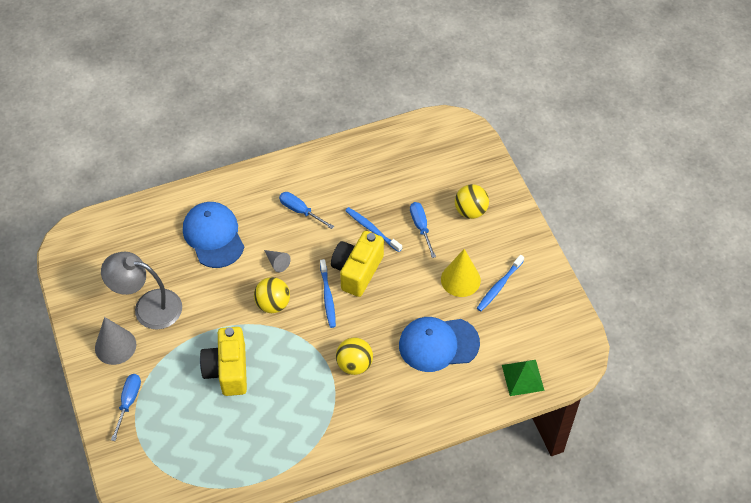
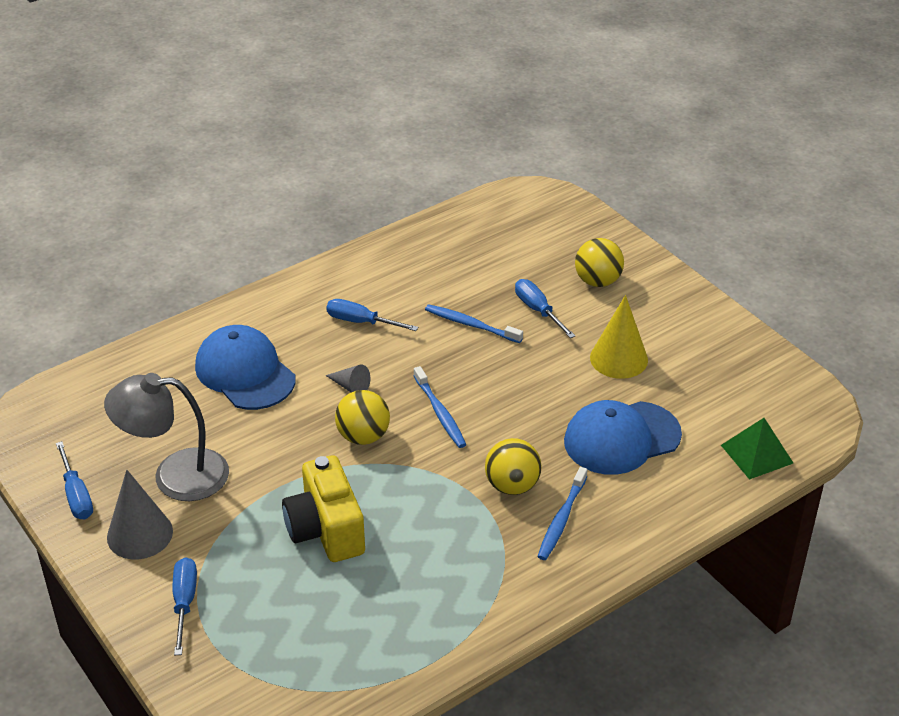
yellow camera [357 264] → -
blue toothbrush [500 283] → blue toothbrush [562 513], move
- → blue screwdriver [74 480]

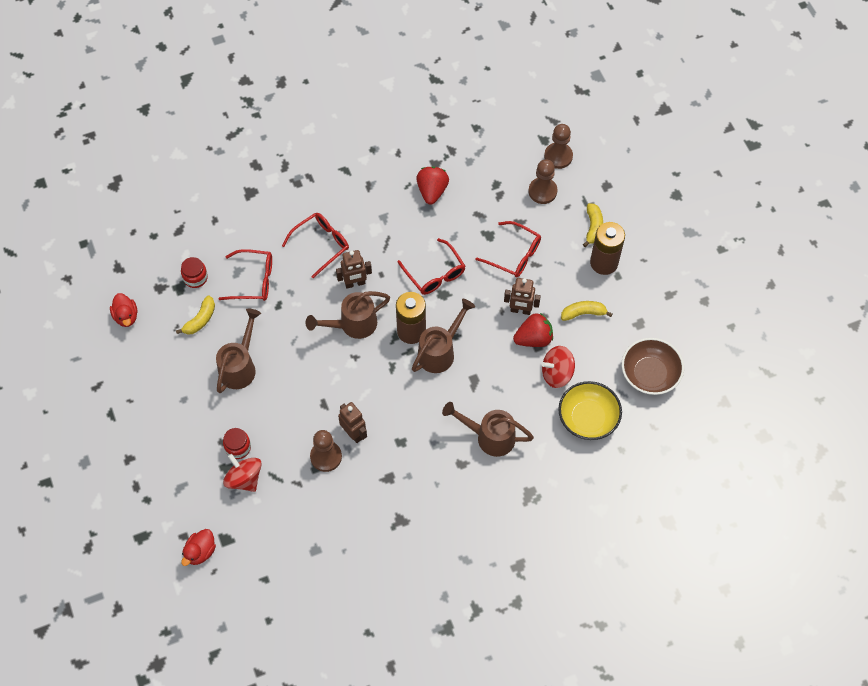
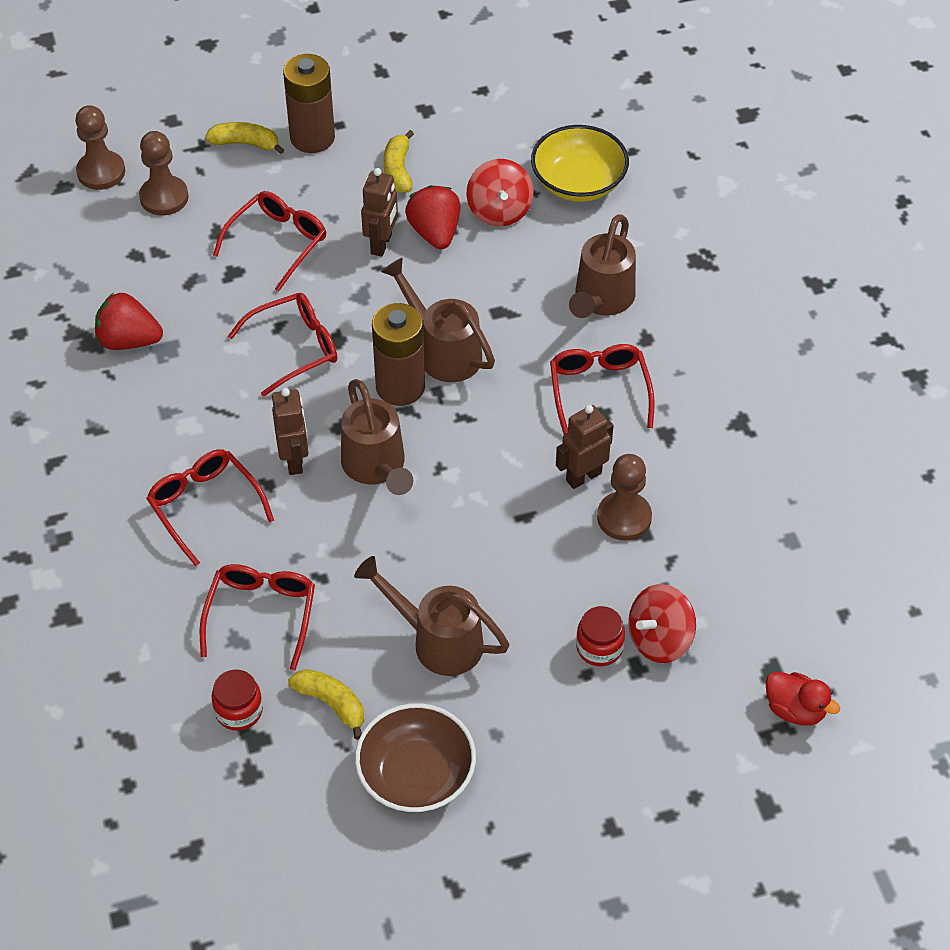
red duck [123 310] → -
brown bowl [653 366] → brown bowl [415 758], move
- → red glasses [602 389]

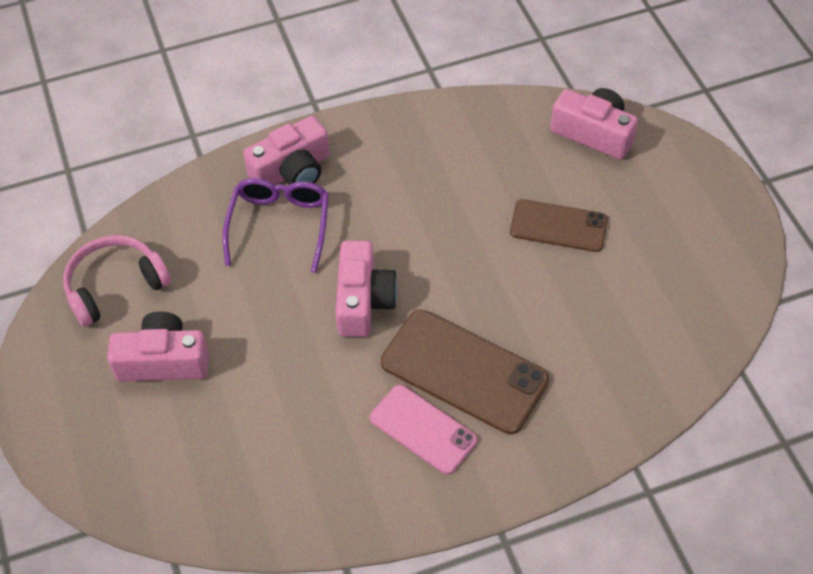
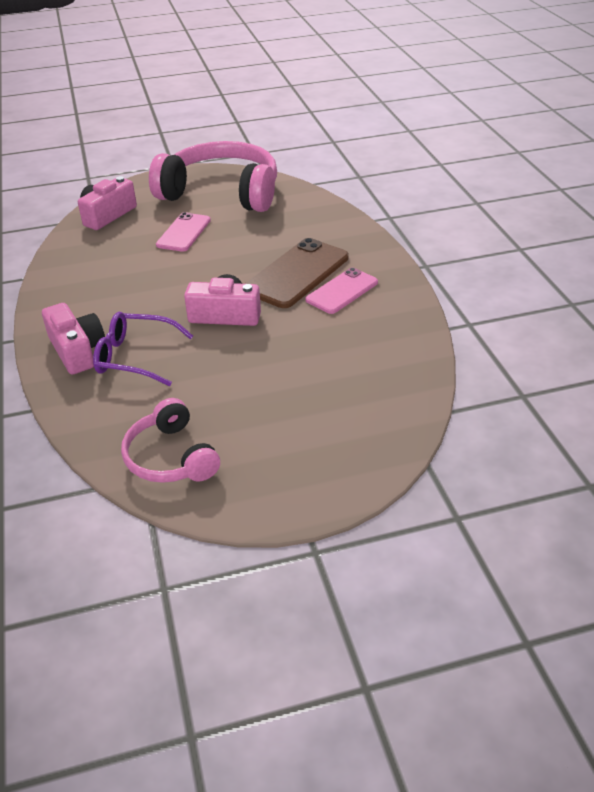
brown phone [559 225] → pink phone [183 232]
pink camera [158 346] → -
- → pink headphones [213 176]

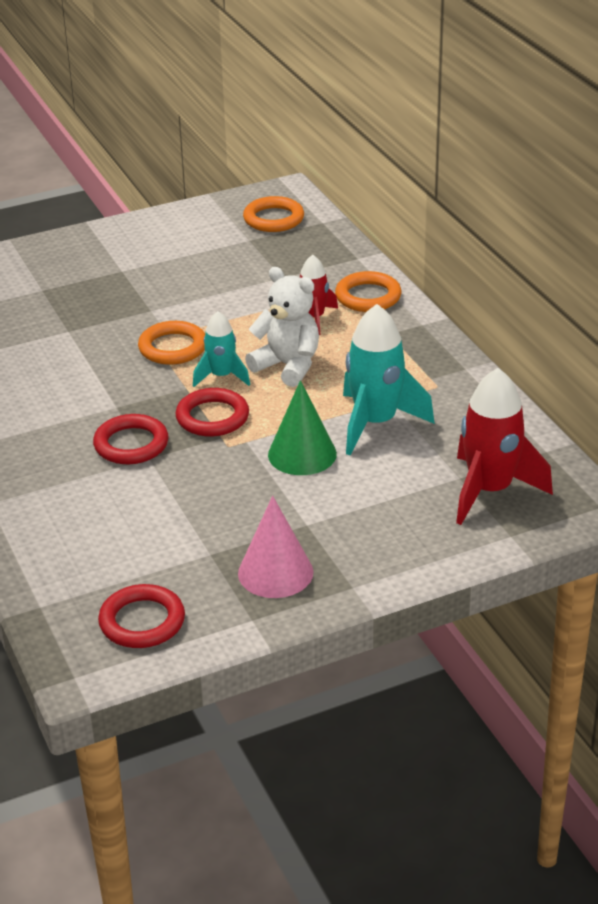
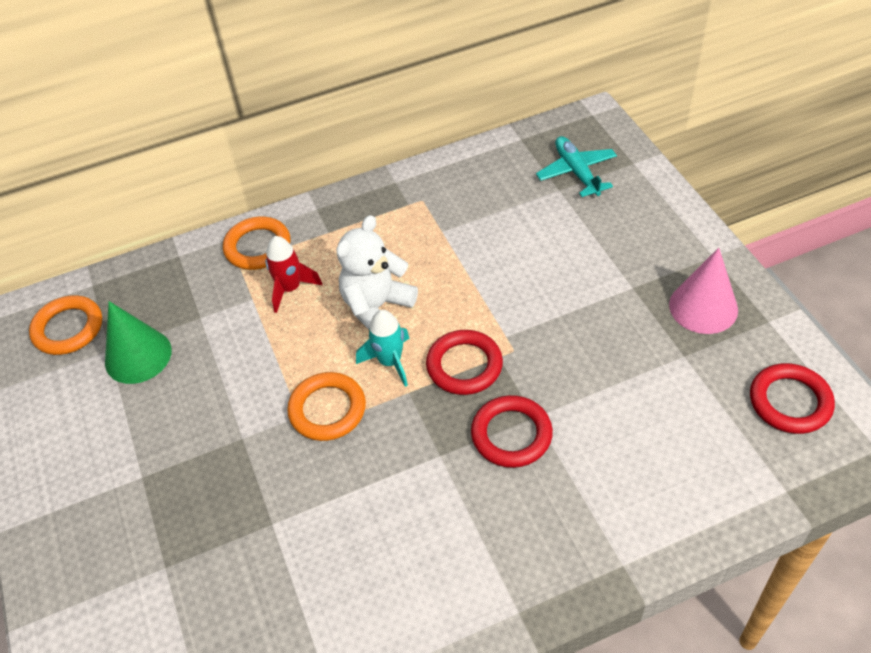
turquoise rocket [389 380] → -
red rocket [504 446] → turquoise plane [576 166]
green cone [302 427] → green cone [138 342], move

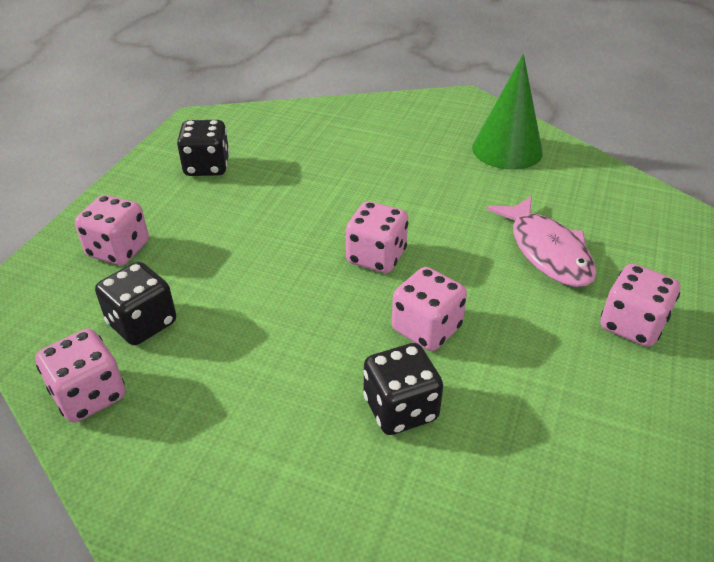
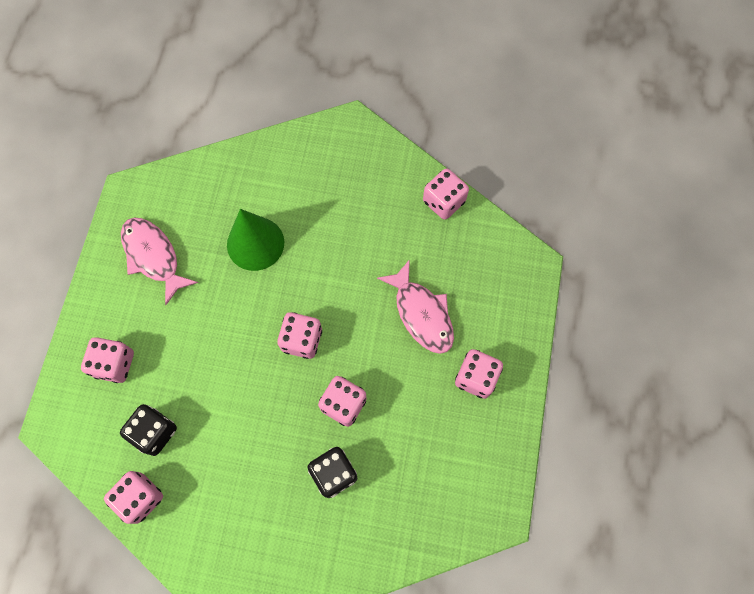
green cone [507 112] → green cone [255 240], move
black dice [203 148] → pink fish [159 261]
- → pink dice [446 194]

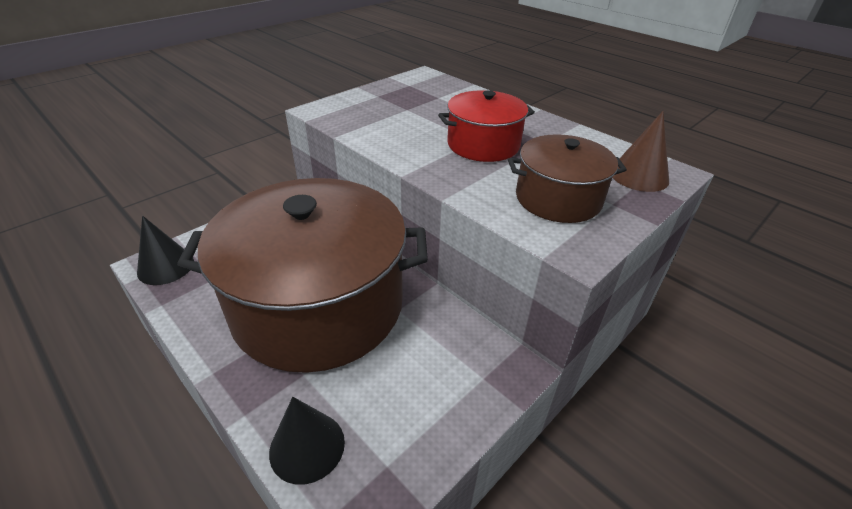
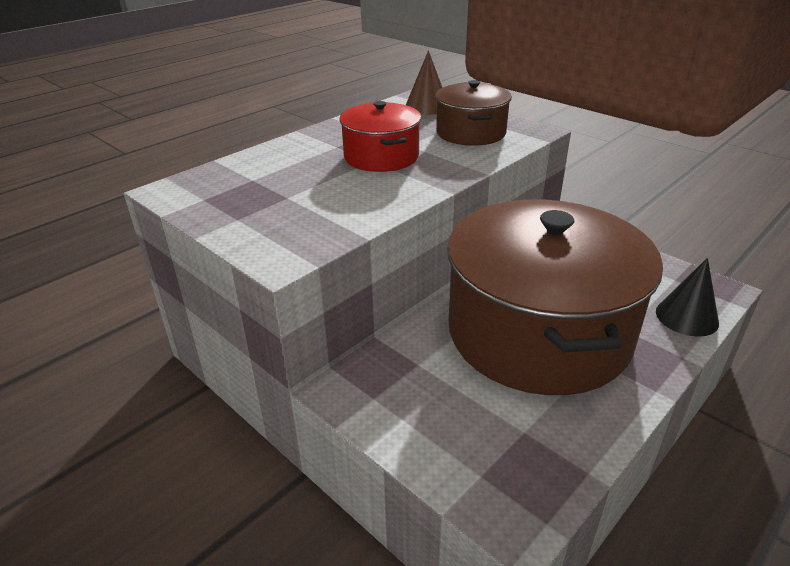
black cone [165 250] → -

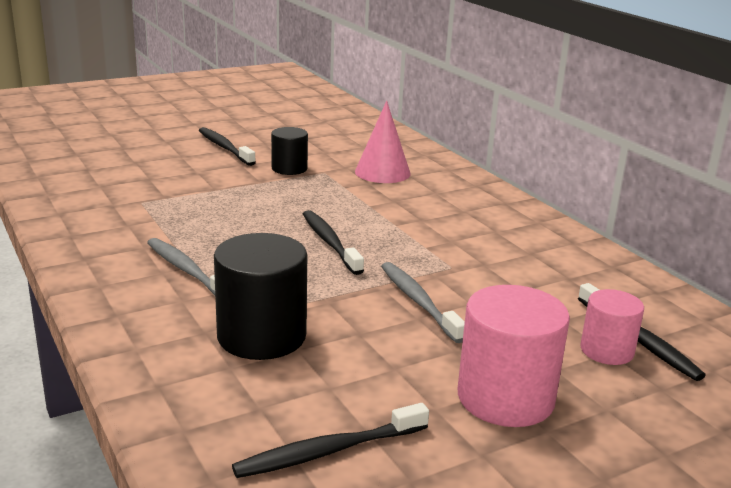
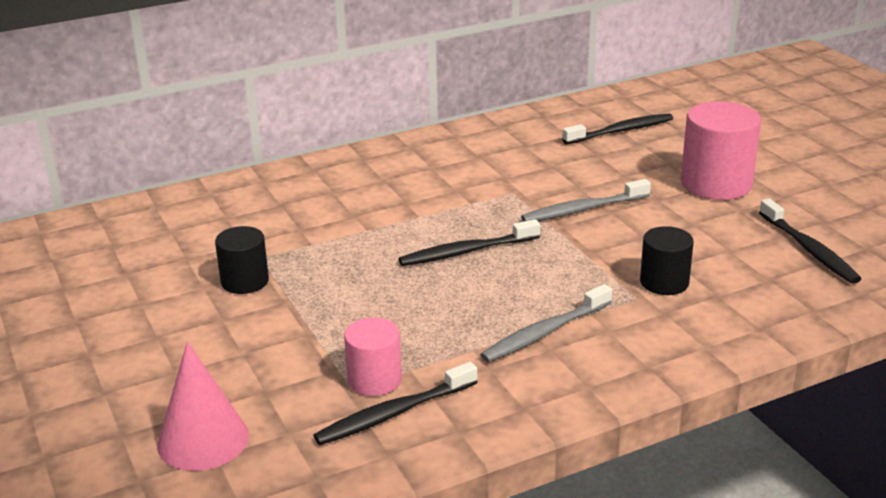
pink cone [383 142] → pink cone [203 406], move
black toothbrush [227 146] → black toothbrush [395 403], move
black cylinder [260 296] → black cylinder [667 260], x0.60
pink cylinder [612 327] → pink cylinder [373 356], move

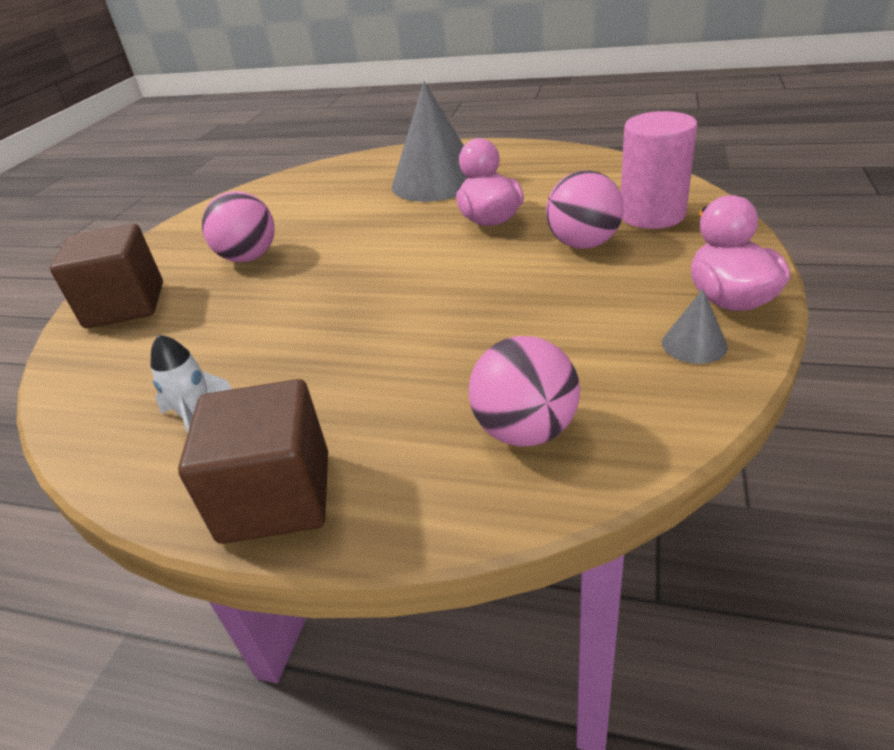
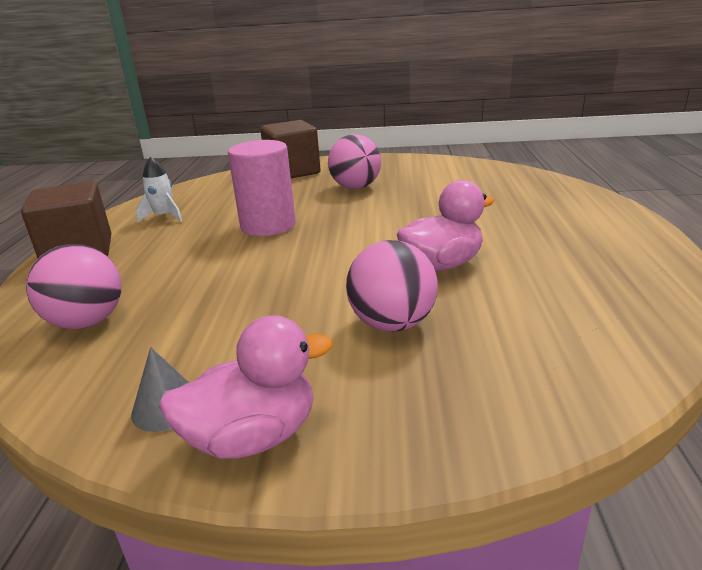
grey cone [430 141] → -
pink cylinder [659 170] → pink cylinder [262 188], move

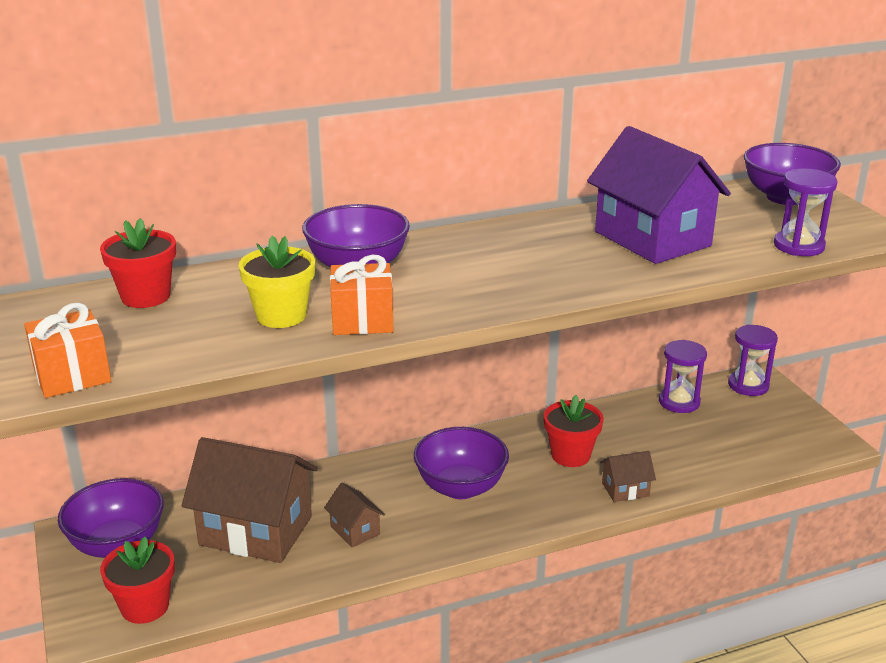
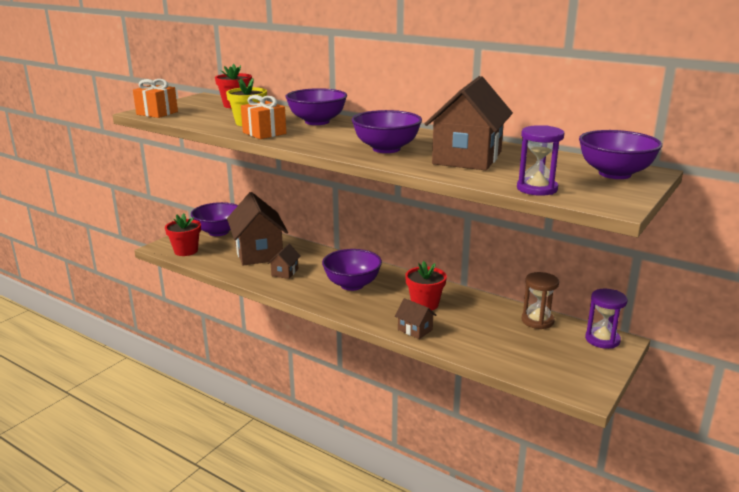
purple house [659 195] → brown house [469 123]
purple hourglass [683 376] → brown hourglass [540 300]
- → purple bowl [386 131]

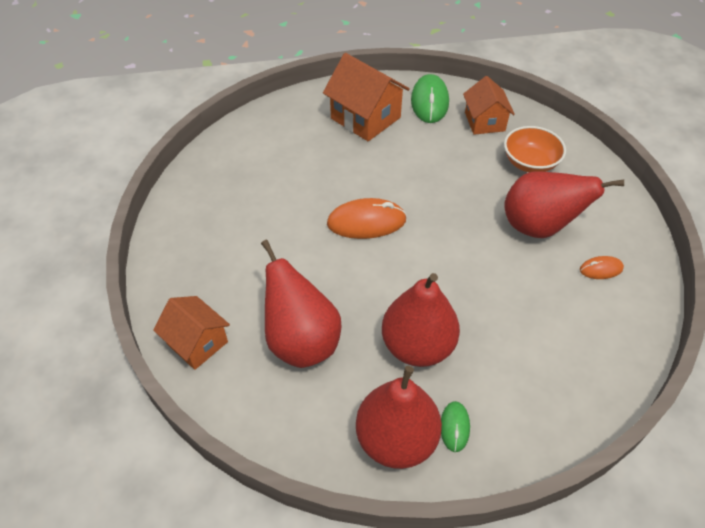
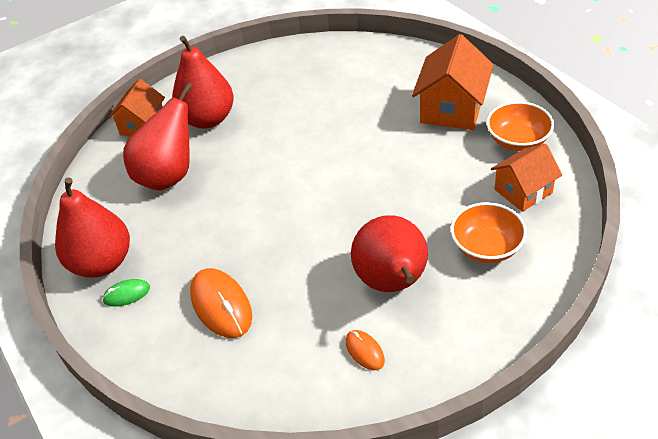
green mouse [430 98] → orange bowl [520 126]
orange mouse [367 218] → orange mouse [221 303], move
red pear [421 320] → red pear [203 82], move

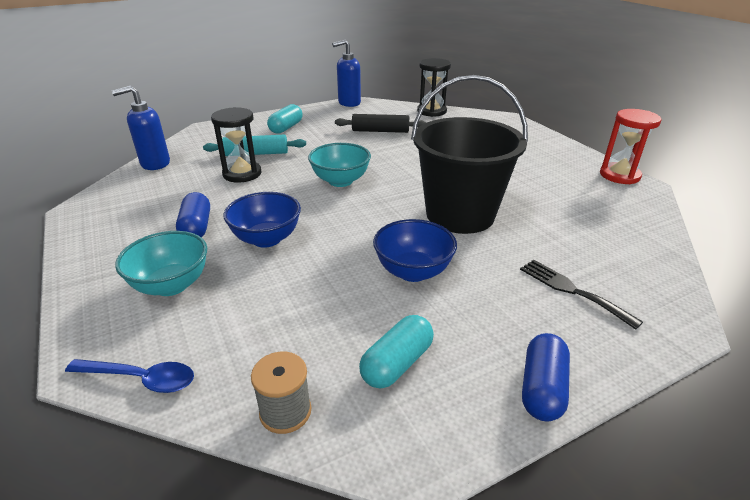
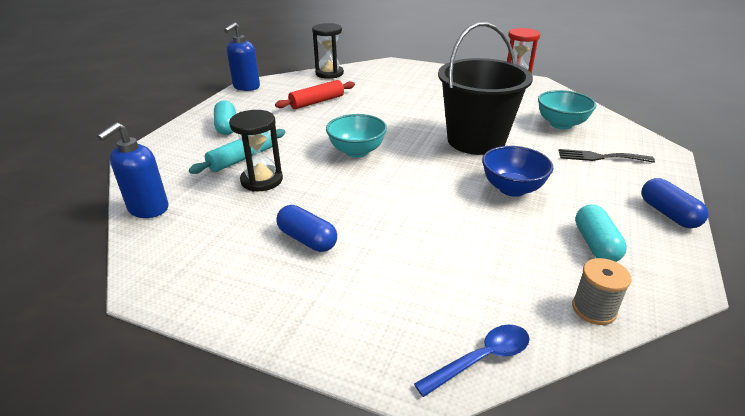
black rolling pin [381 123] → red rolling pin [315 94]
blue bowl [262 220] → -
turquoise bowl [161 263] → turquoise bowl [567 109], move

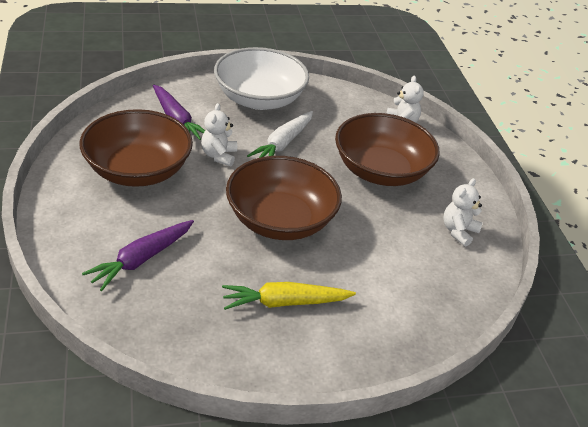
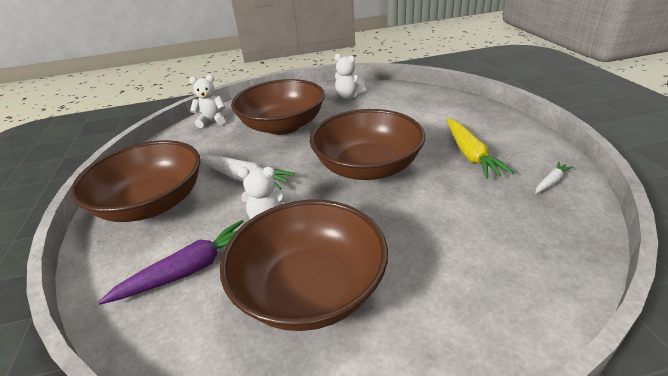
white bowl [261 78] → brown bowl [135 181]
purple carrot [138 255] → -
- → white carrot [554 178]

